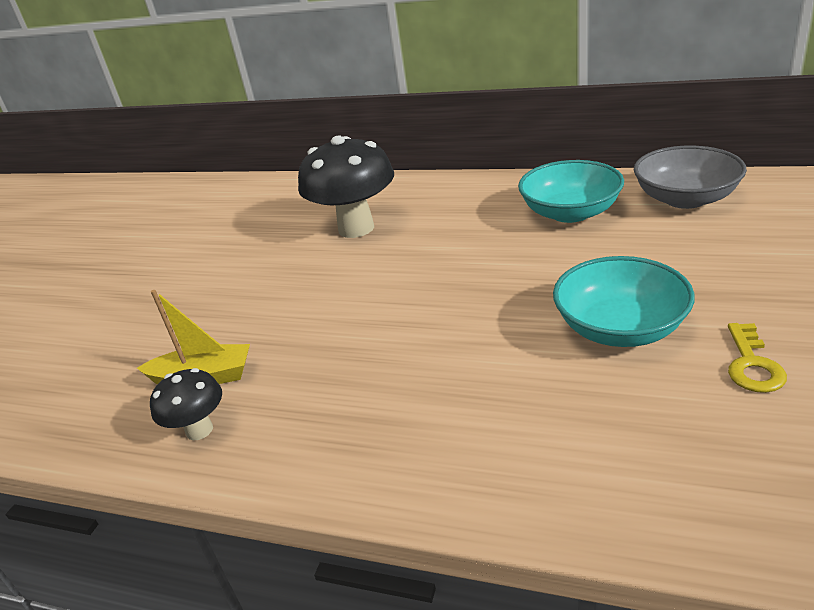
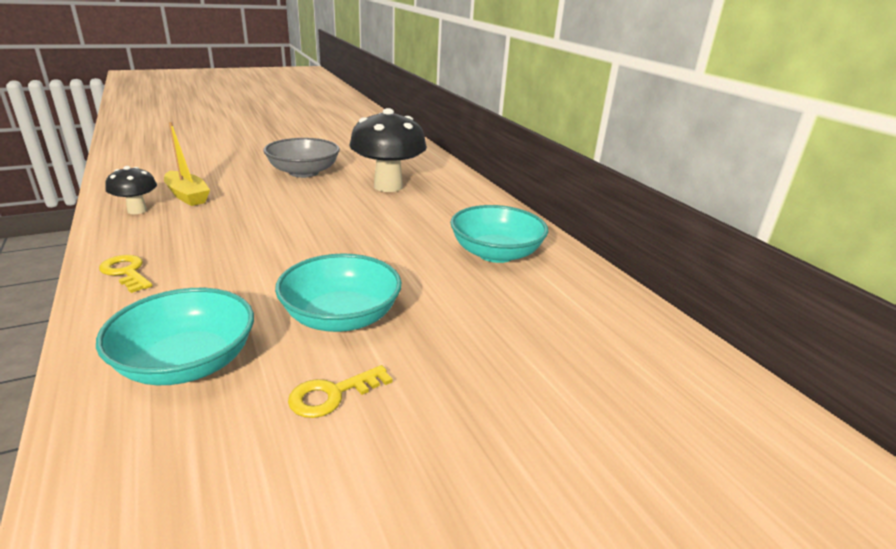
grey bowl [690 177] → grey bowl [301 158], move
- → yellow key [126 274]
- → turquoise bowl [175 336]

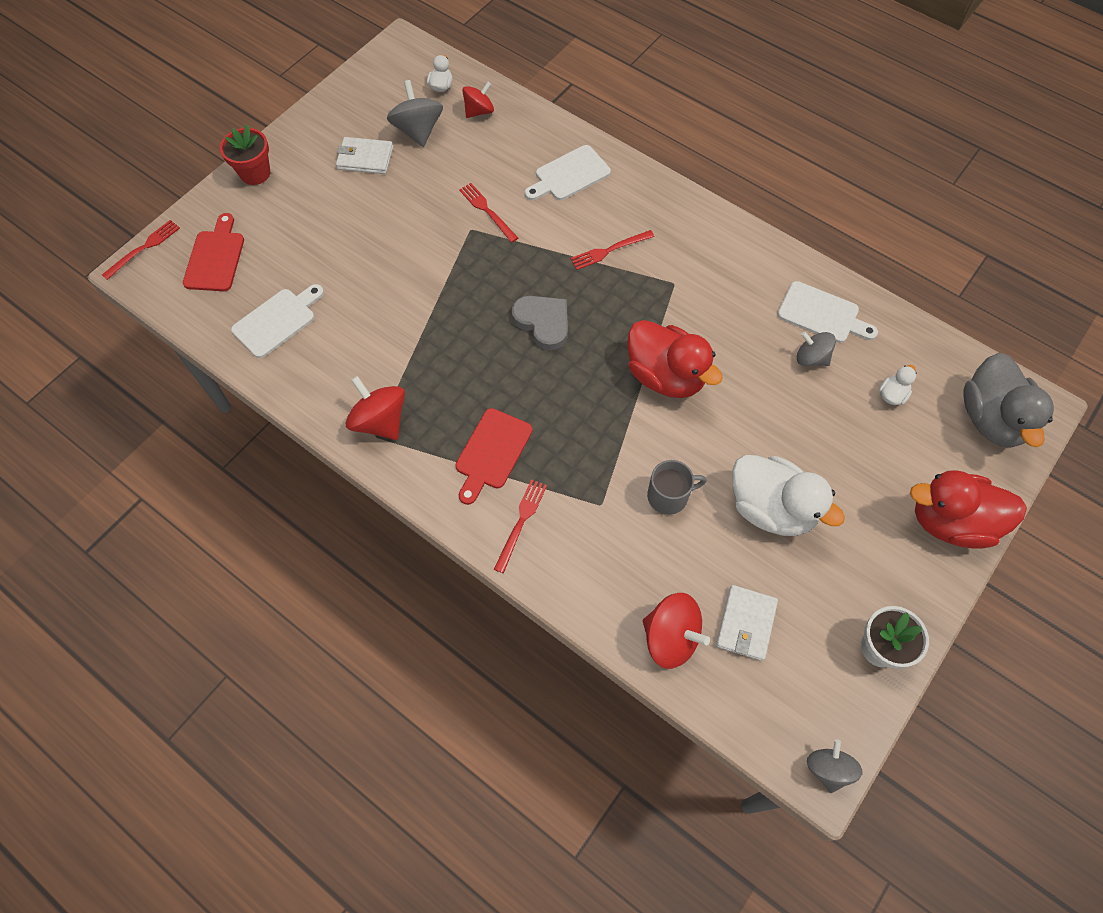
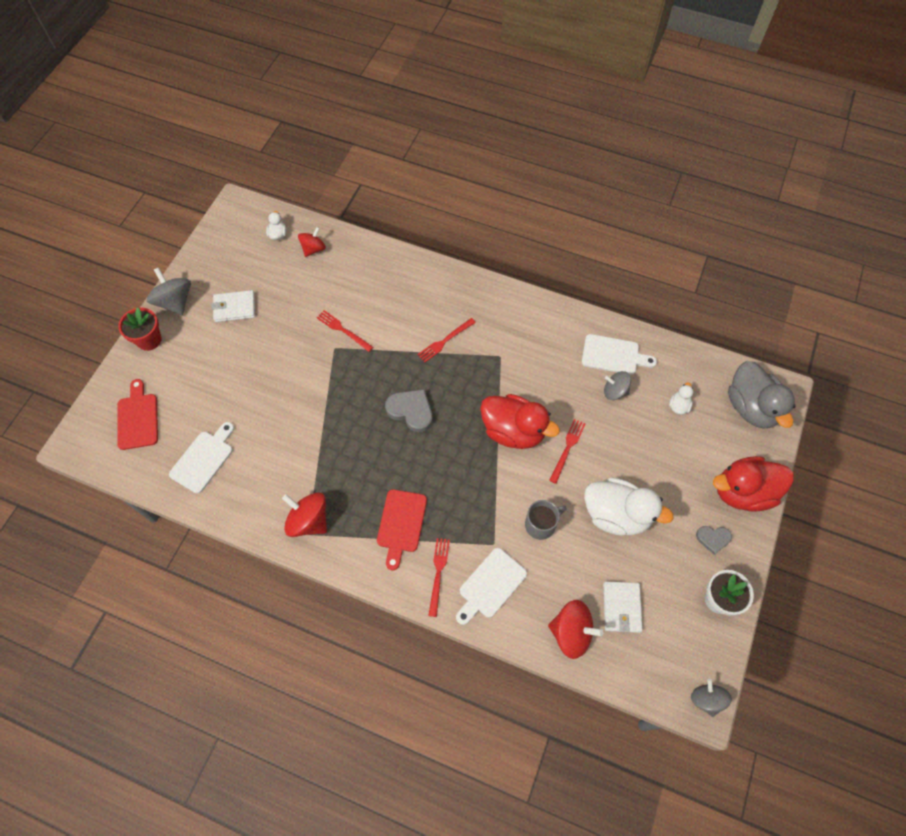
grey spinning top [415 113] → grey spinning top [169 291], move
white cutting board [568 172] → white cutting board [491 586], move
red fork [141 250] → red fork [567 451], move
- → grey heart [714 540]

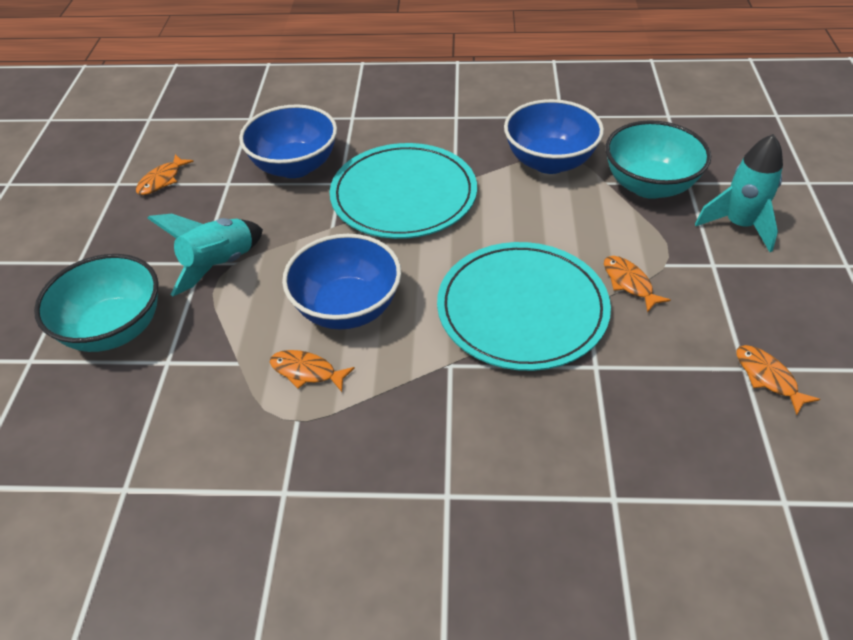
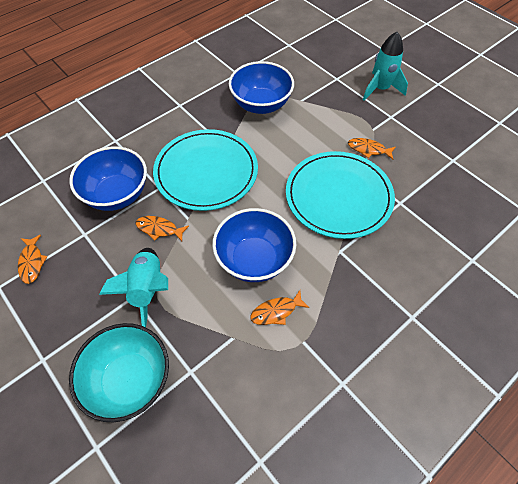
turquoise bowl [658 159] → -
orange fish [778 380] → orange fish [162 228], move

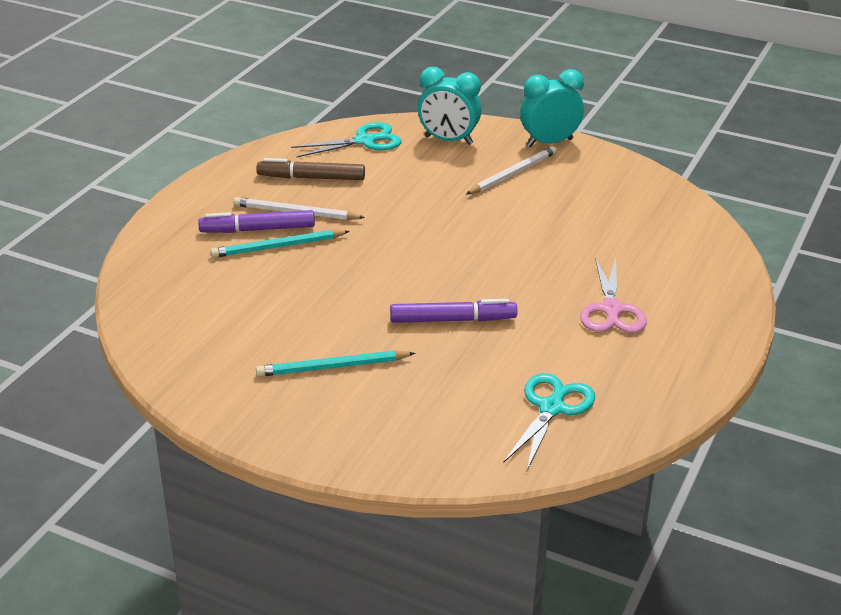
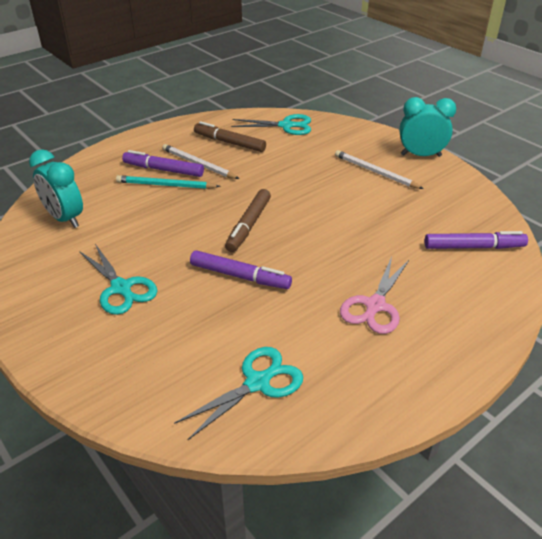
turquoise clock [449 106] → turquoise clock [56 188], move
white pencil [511 170] → white pencil [379 169], 120 degrees counterclockwise
turquoise pencil [335 363] → turquoise scissors [118 279]
- → brown marker [248 220]
- → purple marker [476 240]

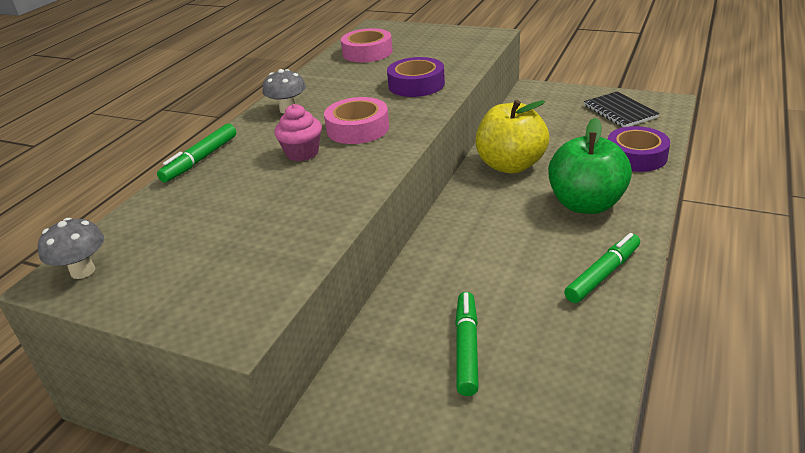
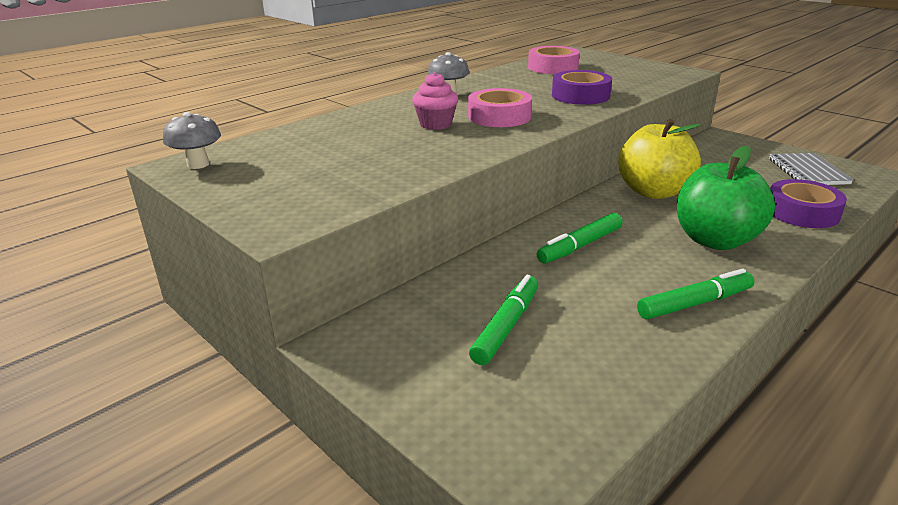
black notebook [621 109] → grey notebook [811 169]
green marker [196 153] → green marker [580 238], move

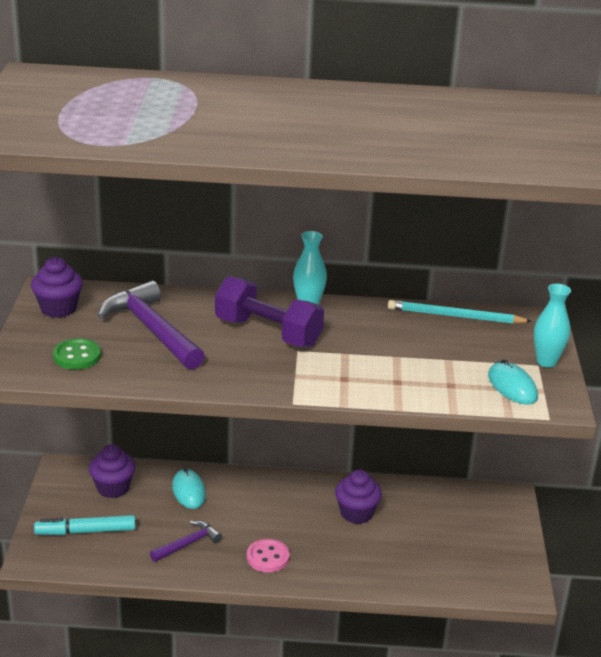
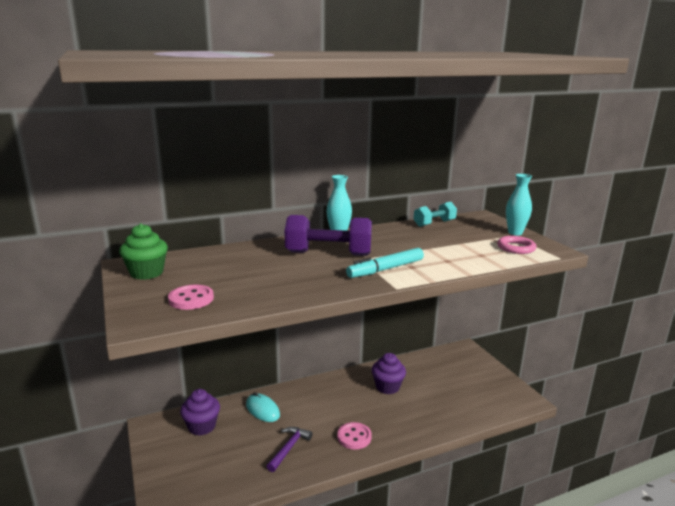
purple cupcake [57 287] → green cupcake [143 251]
purple hammer [151 325] → -
turquoise pencil [460 312] → turquoise dumbbell [435 214]
green button [77 354] → pink button [191 297]
turquoise mouse [513 382] → pink ring [516 245]
turquoise marker [85 525] → turquoise marker [385 263], move

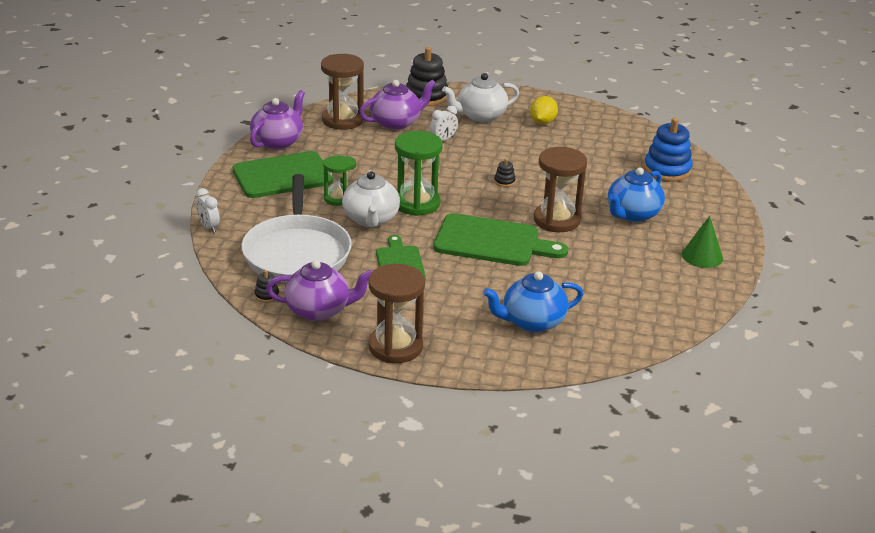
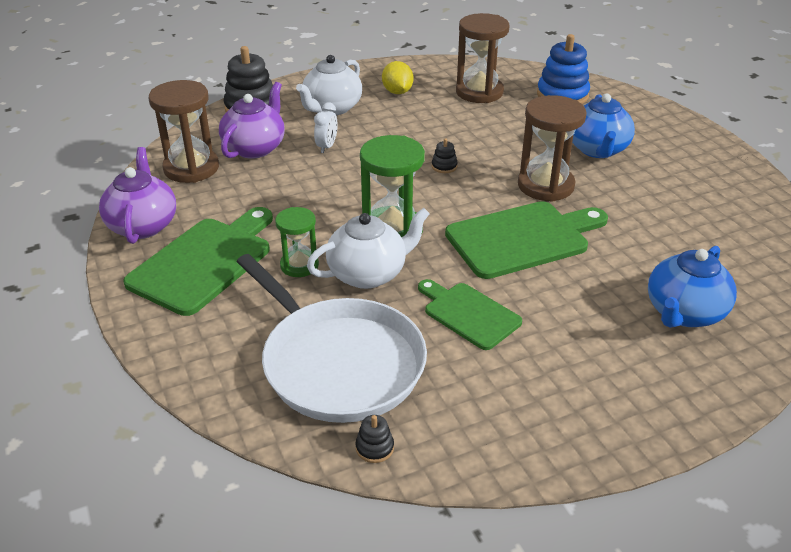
white teapot [371 198] → white teapot [368 248], 75 degrees counterclockwise
white clock [208 210] → -
green cone [702 242] → -
purple teapot [319 290] → -
brown hourglass [396 313] → brown hourglass [482 58], move

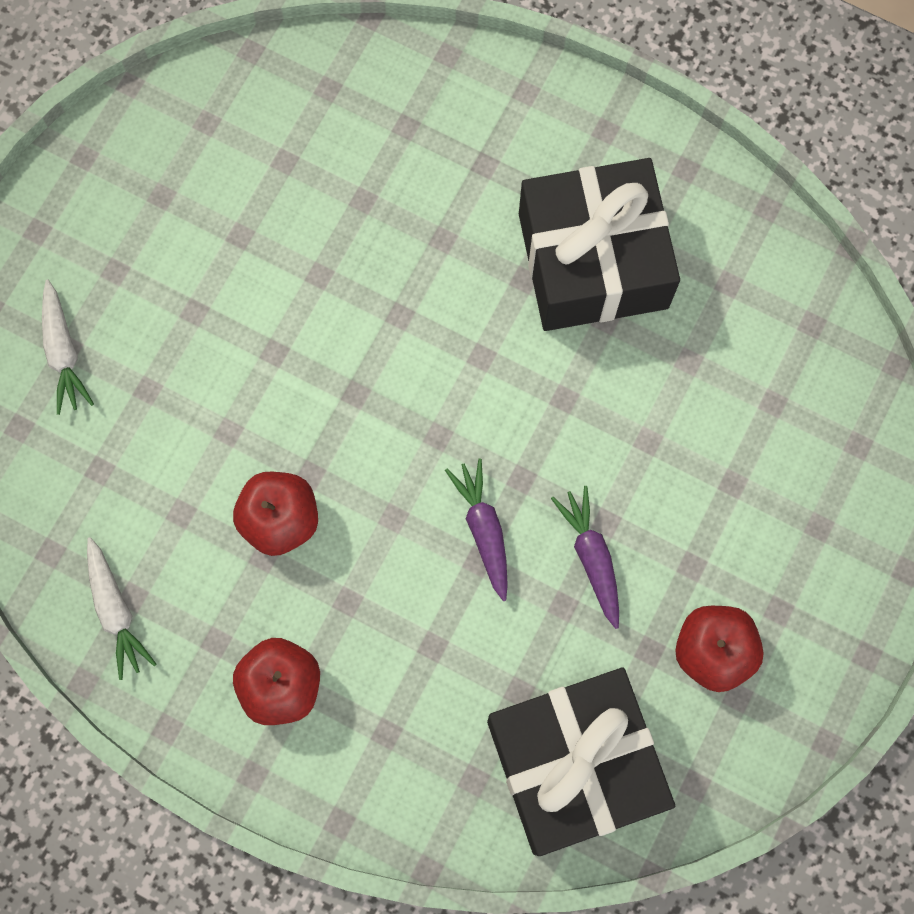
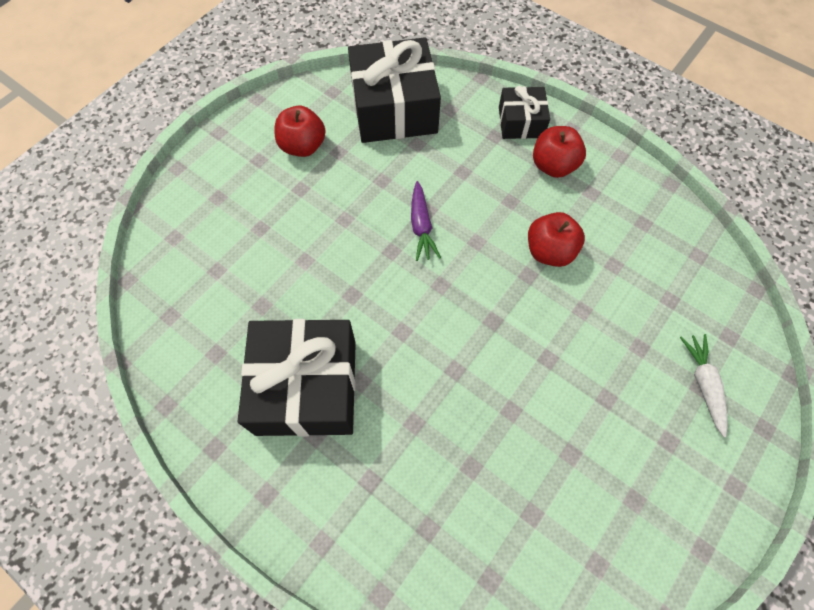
purple carrot [585 557] → -
white carrot [121 608] → -
- → black gift [524 112]

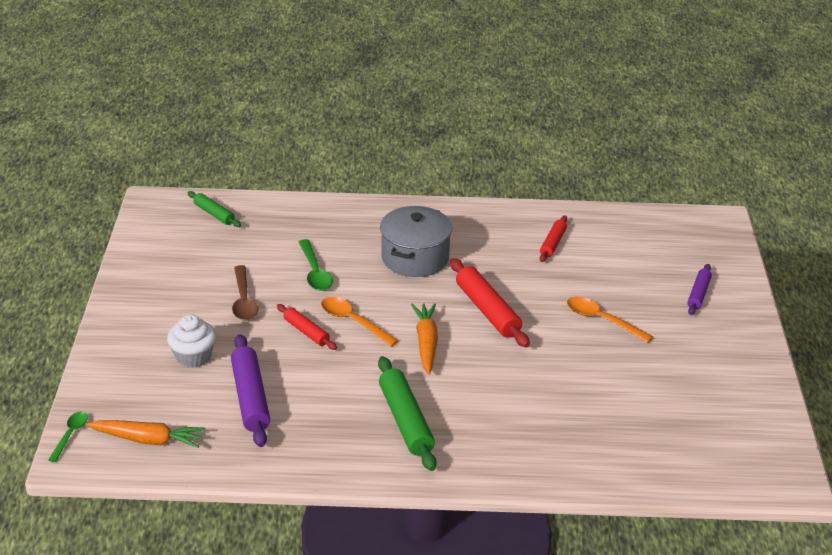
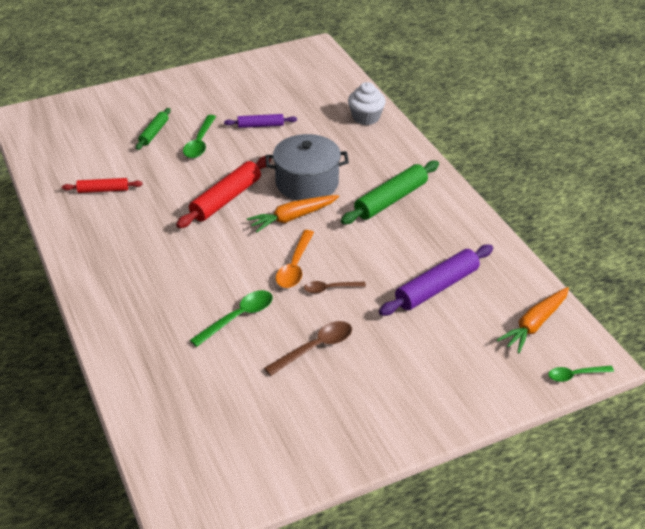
green rolling pin [214 209] → green rolling pin [153 129], move
grey pot [416 241] → grey pot [307 167], move
purple rolling pin [699 289] → purple rolling pin [260 121], move
orange spoon [610 320] → green spoon [199 136]
red rolling pin [307 327] → brown spoon [335 287]
white cupcake [191 341] → white cupcake [367 103], move
orange carrot [145 434] → orange carrot [533 320], 120 degrees counterclockwise

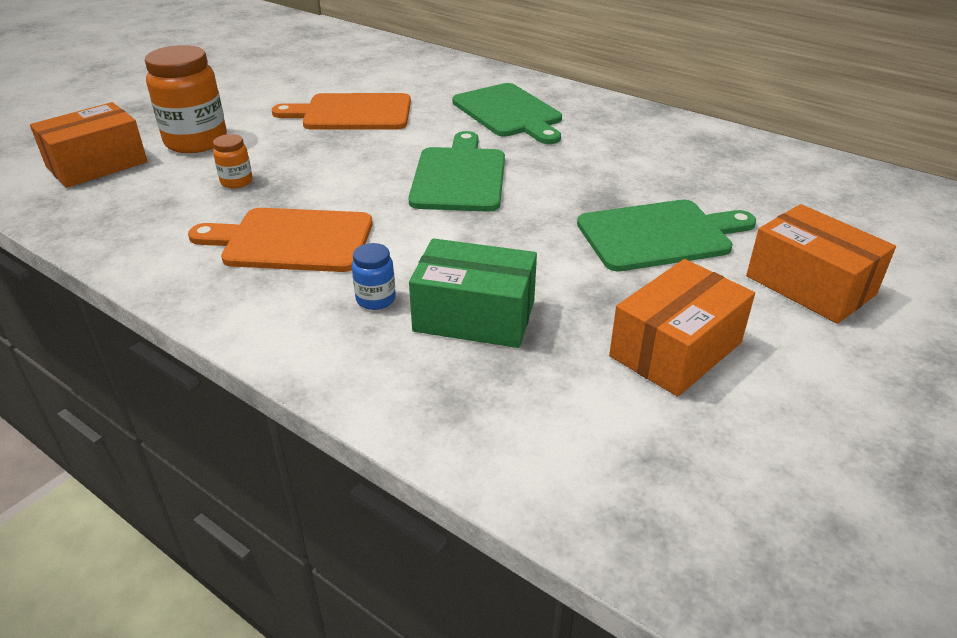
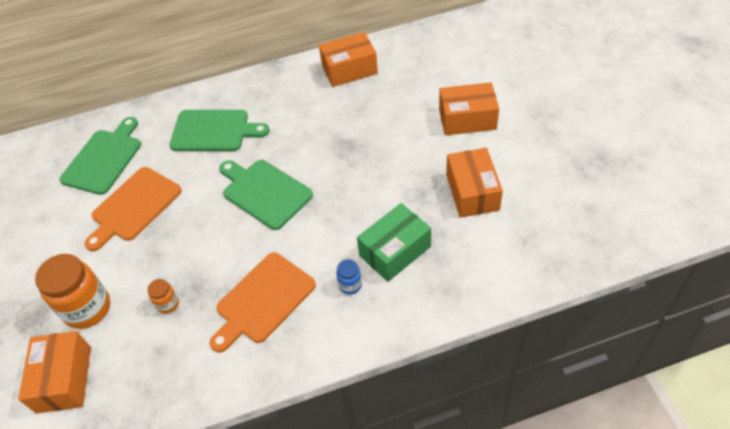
green cutting board [666 235] → green cutting board [100 156], move
- → orange box [348 59]

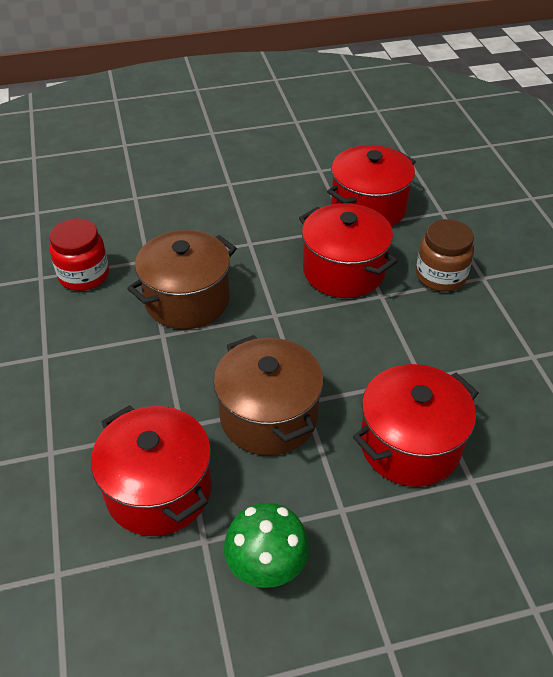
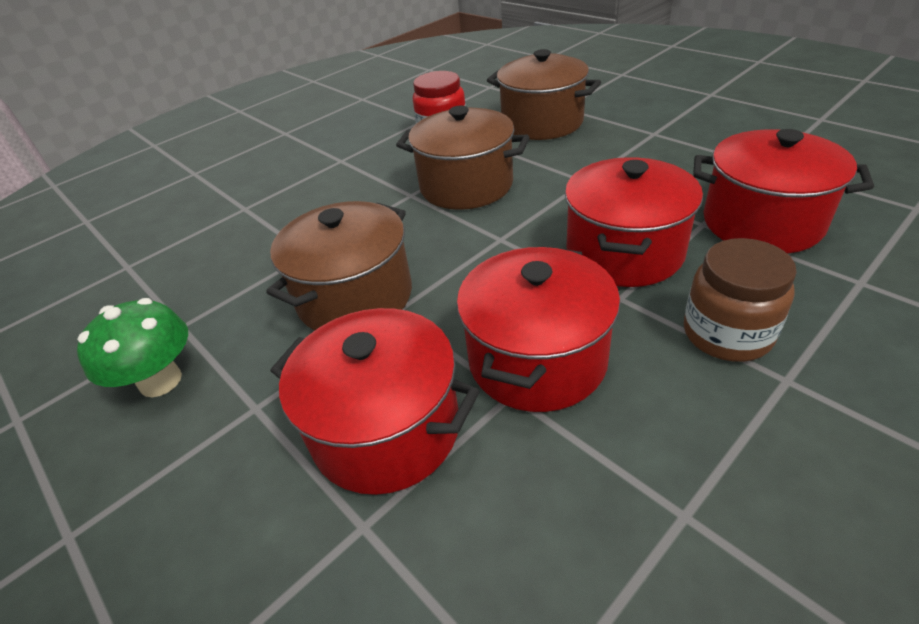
red pot [151 470] → red pot [539 329], move
- → brown pot [544 94]

